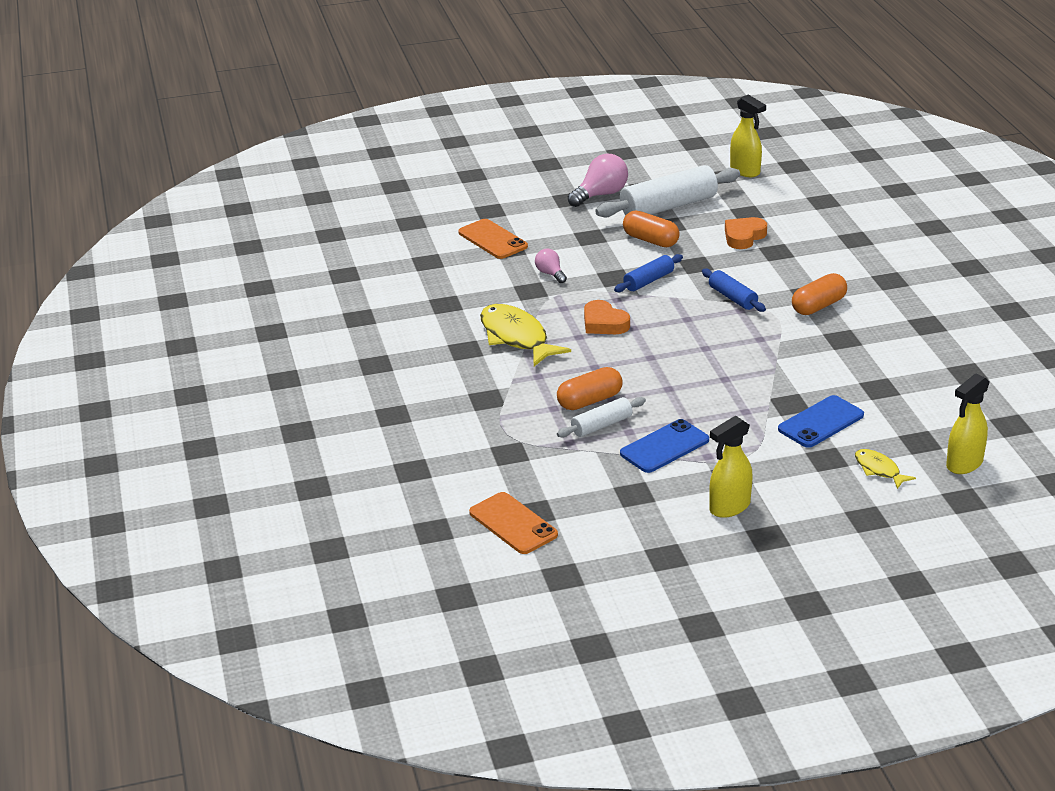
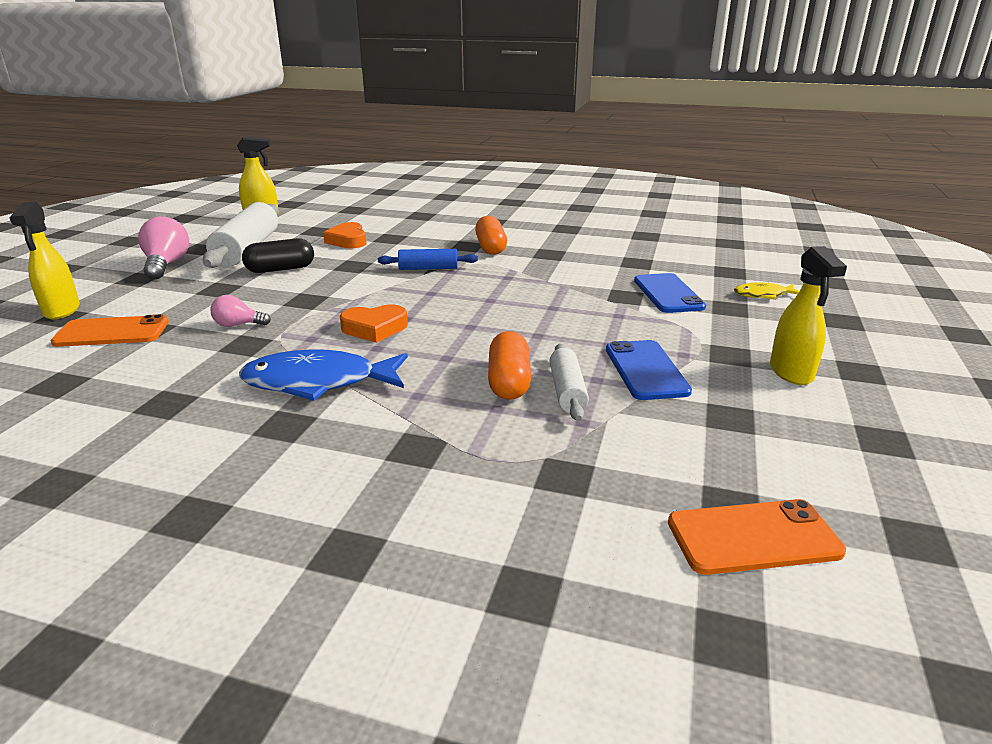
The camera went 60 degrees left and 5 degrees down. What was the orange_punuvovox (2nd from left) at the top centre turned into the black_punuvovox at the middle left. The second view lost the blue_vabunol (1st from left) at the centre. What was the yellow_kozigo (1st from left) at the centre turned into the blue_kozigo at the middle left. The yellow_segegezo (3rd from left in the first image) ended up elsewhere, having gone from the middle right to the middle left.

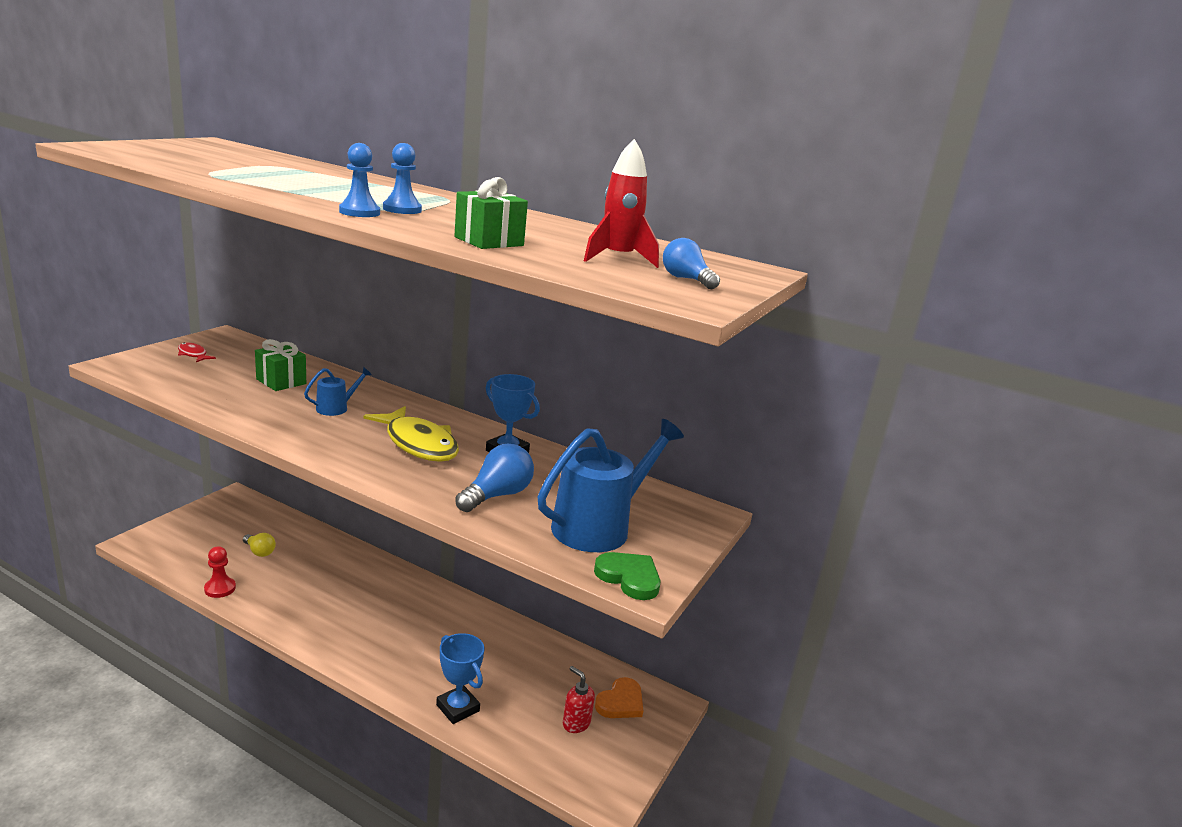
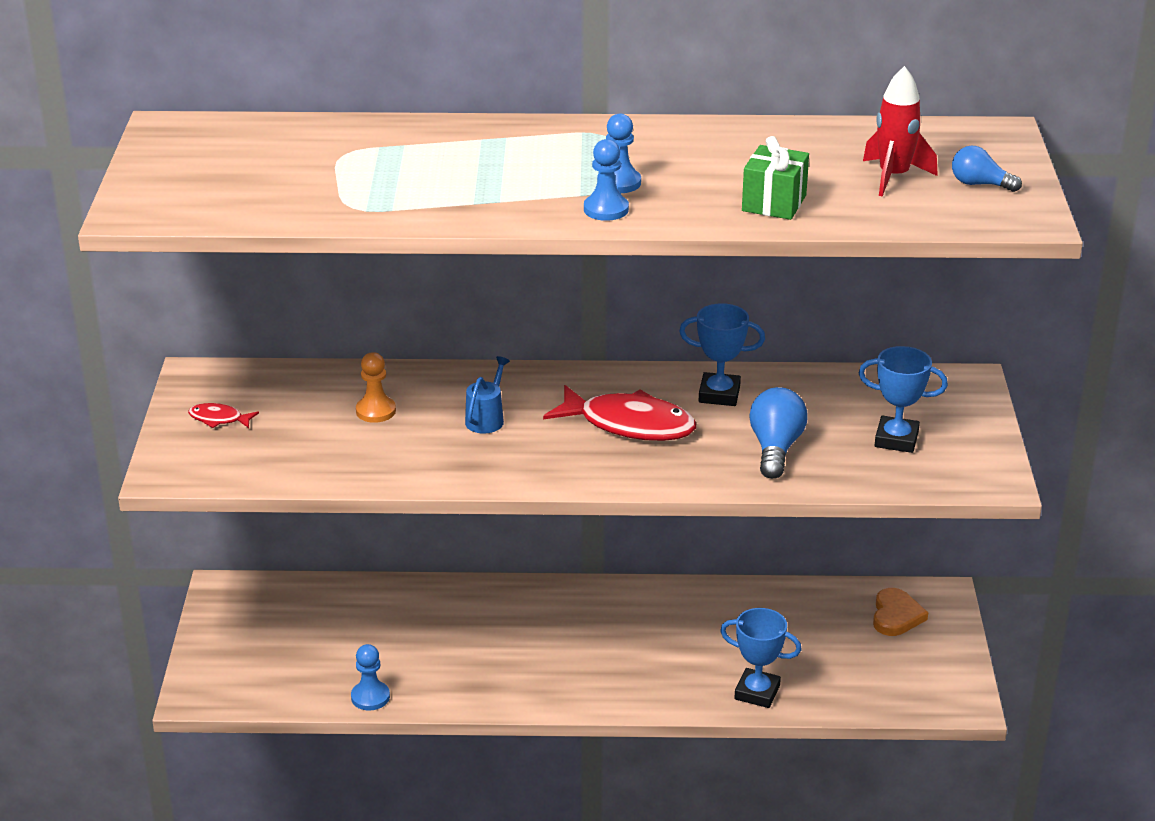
The camera went 25 degrees left and 10 degrees up. Where the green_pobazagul (1st from left) stood at the middle left, the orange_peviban came to stand at the middle left. What was the yellow_kozigo at the centre turned into the red_kozigo (2nd from left) at the centre. Where the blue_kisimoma (2nd from left) stood at the centre, the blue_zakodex (3rd from left) came to stand at the middle right. The second view lost the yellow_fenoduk at the middle left. What was the red_peviban at the bottom left turned into the blue_peviban (1st from left) at the bottom left. The second view lost the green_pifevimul at the bottom centre. The second view lost the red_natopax at the bottom centre.

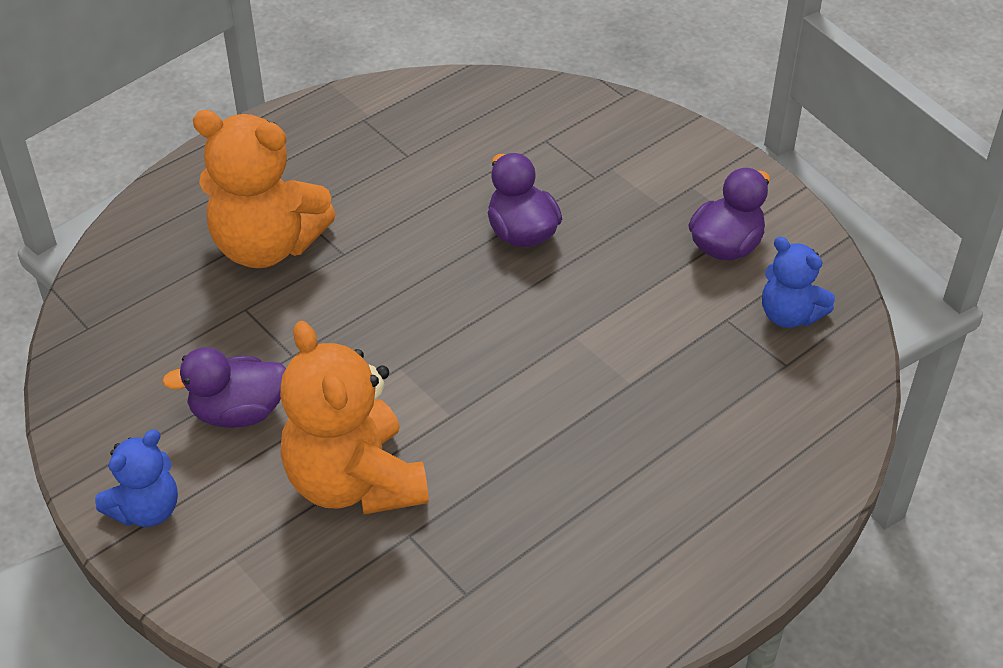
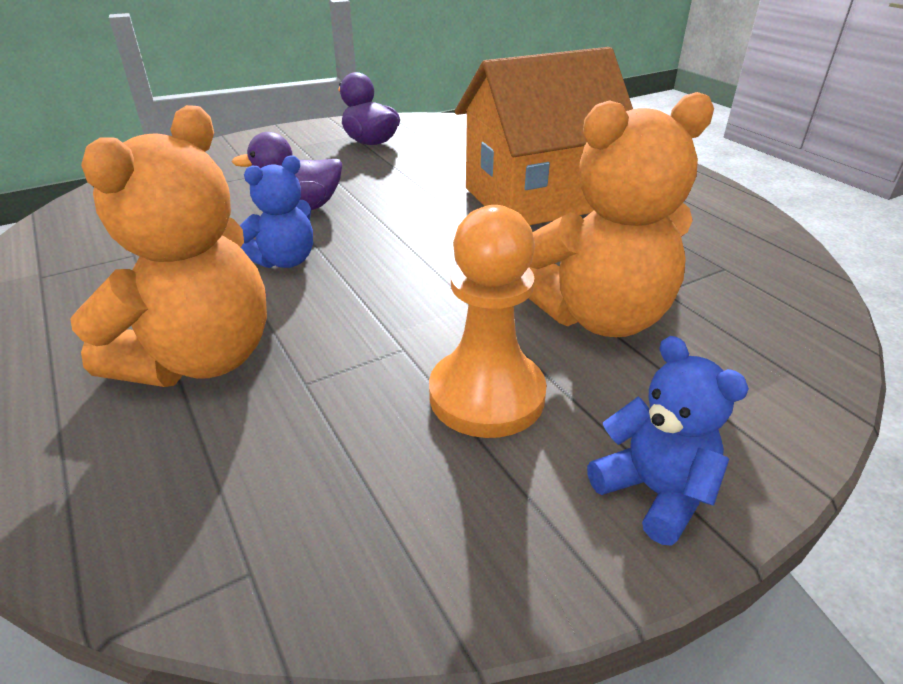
The camera went 80 degrees left and 10 degrees down. The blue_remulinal (2nd from left in the first image) ended up elsewhere, having gone from the middle right to the top left. Where the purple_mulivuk (1st from left) stood at the middle left, the orange_peviban came to stand at the centre. The second view gained the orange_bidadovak at the top centre.

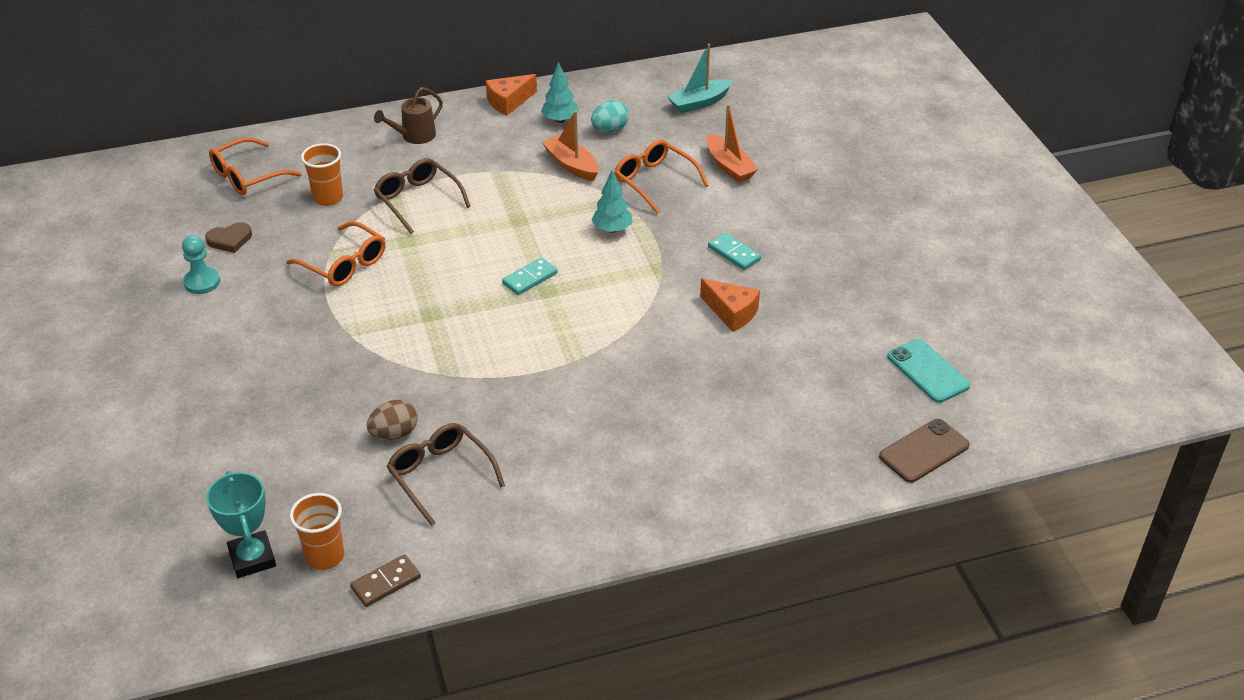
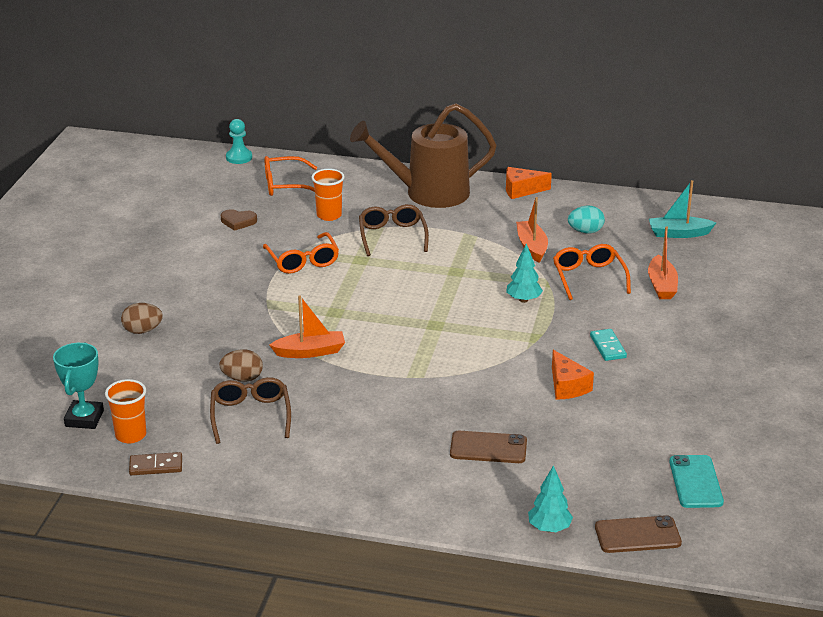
The camera went 30 degrees right and 10 degrees down. The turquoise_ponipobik (1st from left in the first image) ended up elsewhere, having gone from the top centre to the bottom right. The size of the brown_kisimoma at the top left changed by a factor of 2.17. The turquoise_peviban ended up elsewhere, having gone from the middle left to the top left. The second view lost the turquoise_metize (1st from left) at the centre. The second view gained the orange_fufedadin (1st from left) at the centre. The second view gained the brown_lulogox (1st from left) at the middle left. The second view gained the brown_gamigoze (1st from left) at the bottom centre.

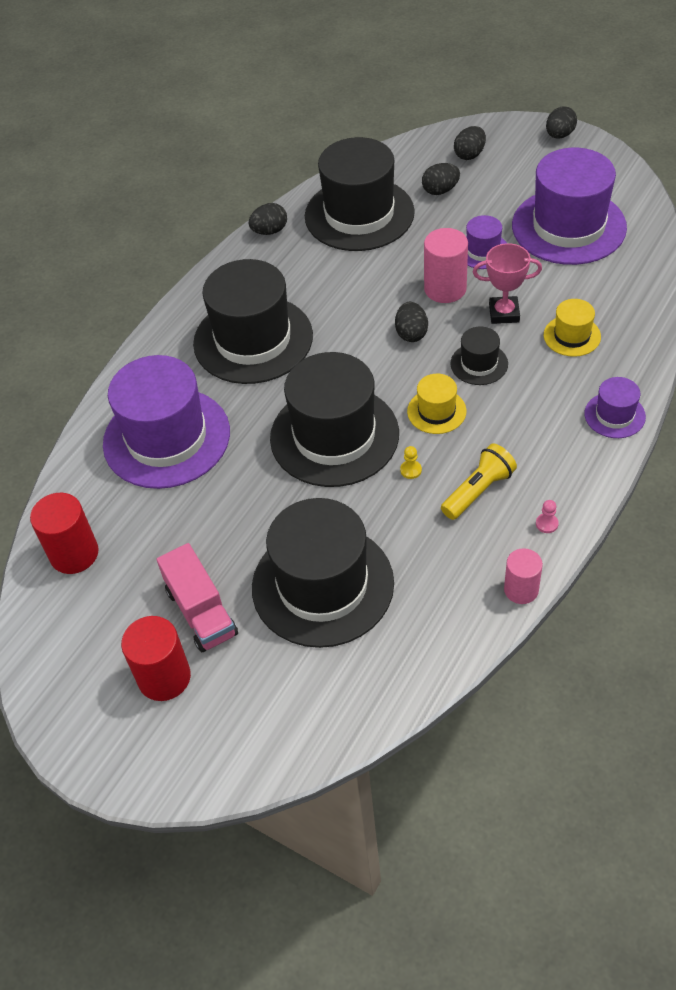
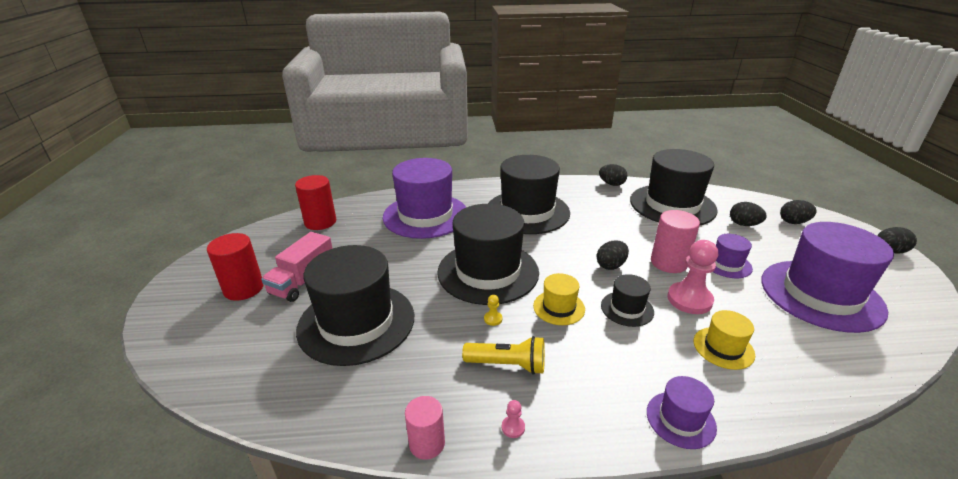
The camera went 50 degrees right and 20 degrees down. Where the pink_zakodex stood at the top right, the pink_peviban (2nd from left) came to stand at the middle right.

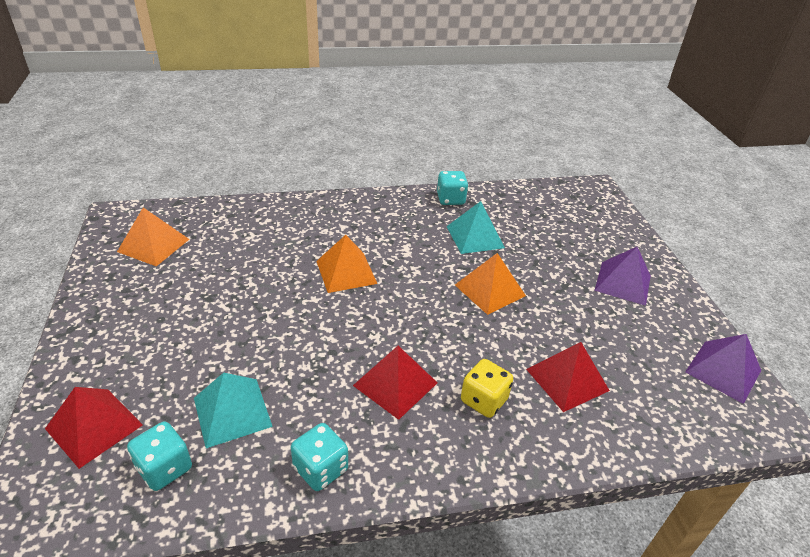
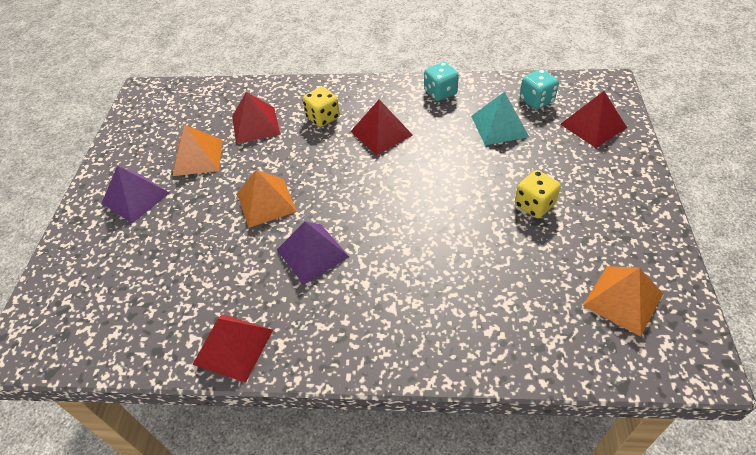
The camera went 160 degrees left and 10 degrees up. Where the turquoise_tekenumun (3rd from left) stood at the centre, the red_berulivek (1st from left) came to stand at the bottom left. The second view lost the turquoise_berulivek (2nd from left) at the centre. The orange_berulivek (2nd from left in the first image) ended up elsewhere, having gone from the centre to the top left. The purple_berulivek (2nd from left) ended up elsewhere, having gone from the middle right to the centre. The second view gained the yellow_tekenumun (2nd from left) at the middle right.

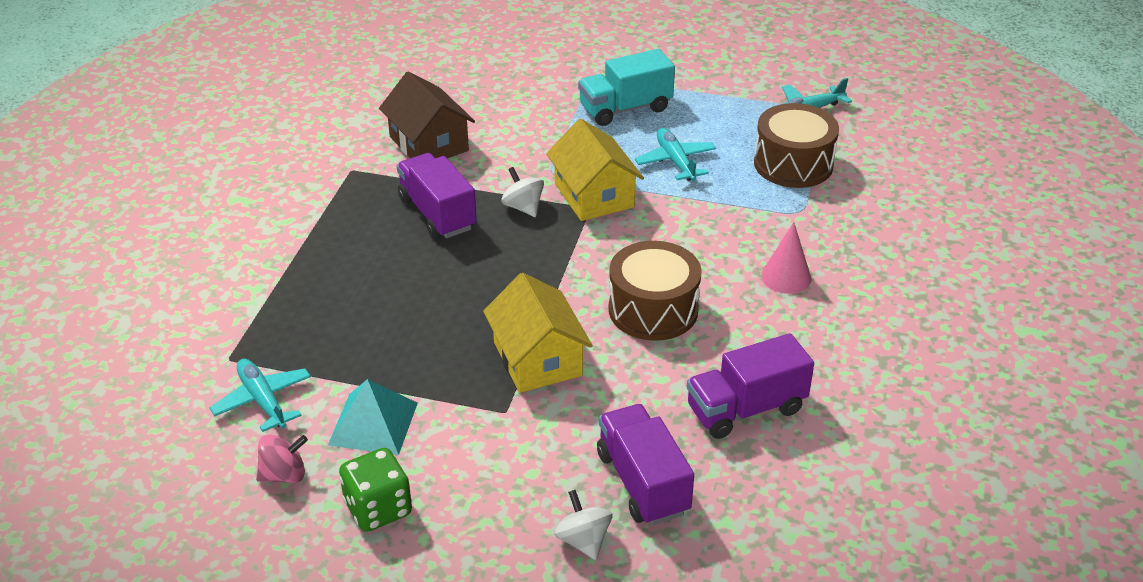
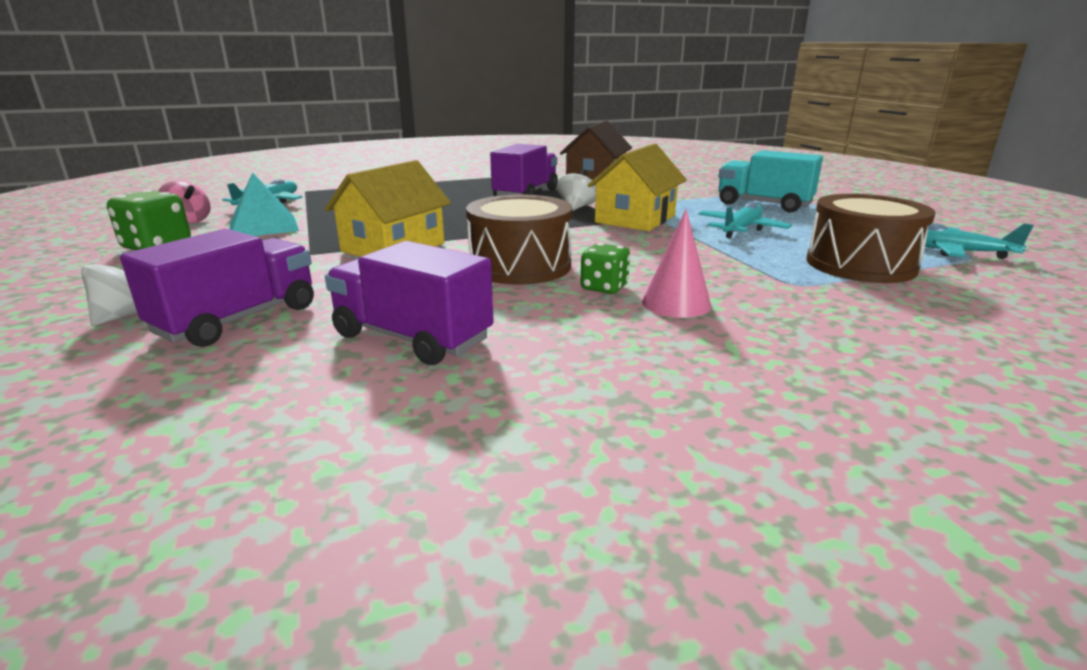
The camera went 55 degrees right and 15 degrees down. The second view gained the green_tekenumun (2nd from left) at the centre.

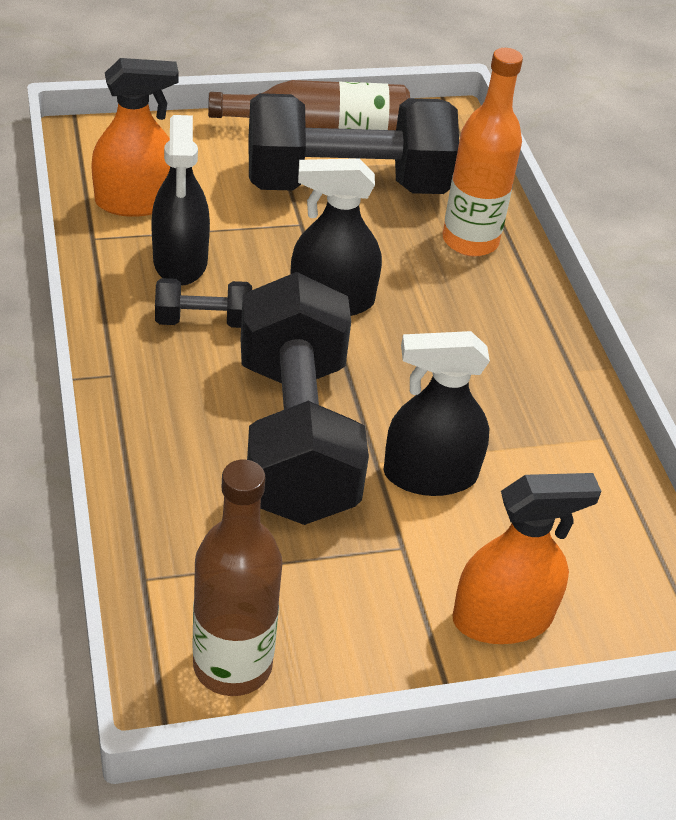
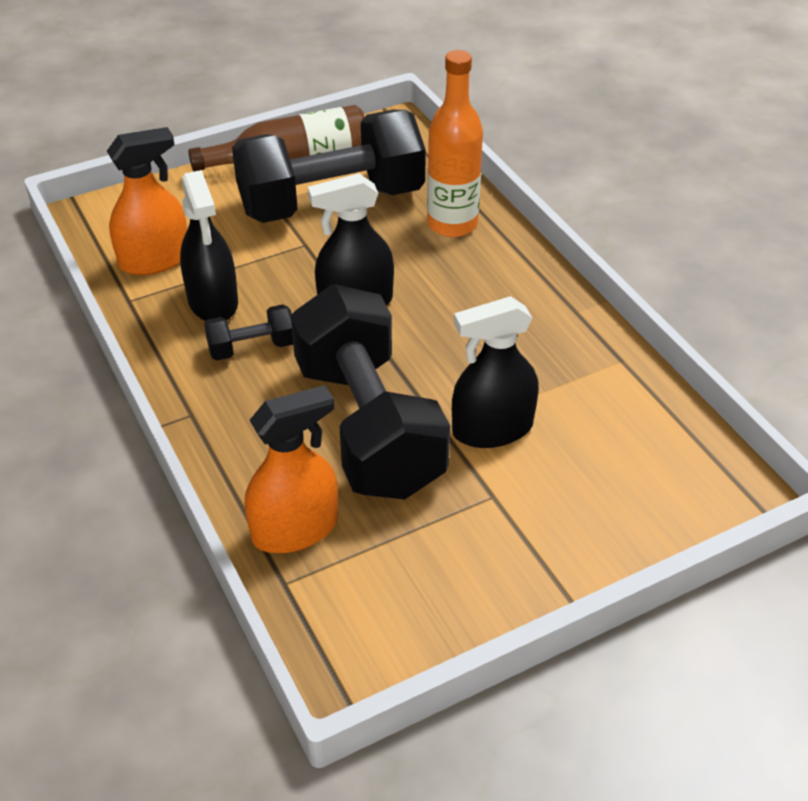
The camera went 10 degrees left and 0 degrees up. The second view lost the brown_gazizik (1st from left) at the bottom centre. The orange_segegezo (2nd from left) ended up elsewhere, having gone from the bottom right to the centre.

